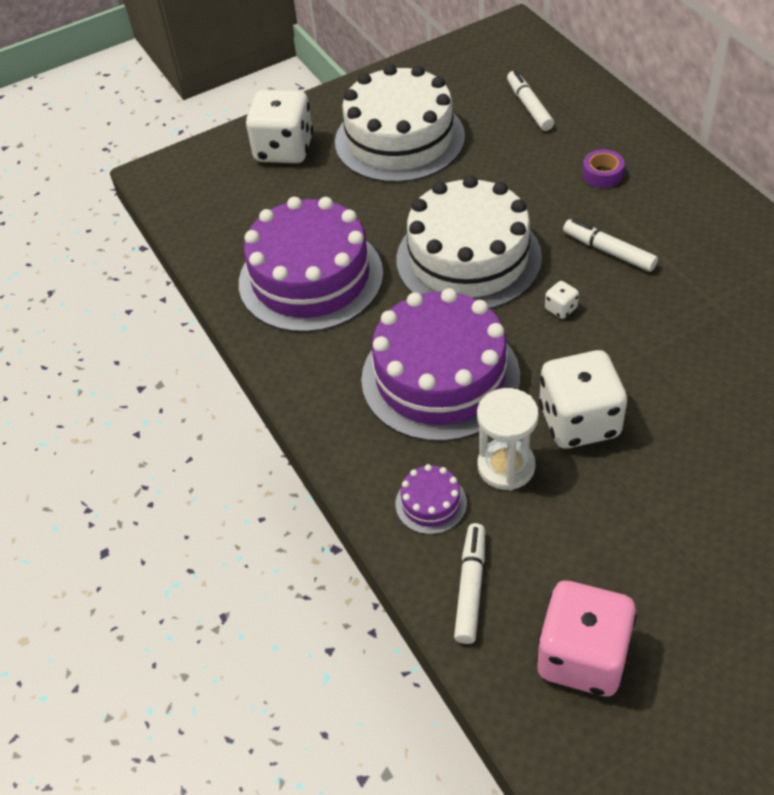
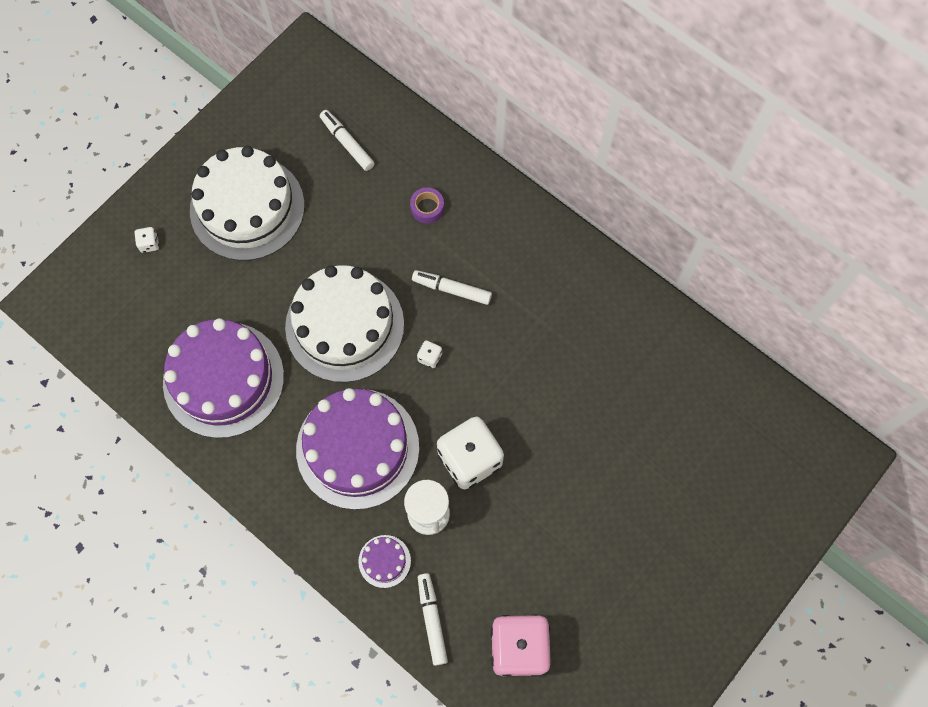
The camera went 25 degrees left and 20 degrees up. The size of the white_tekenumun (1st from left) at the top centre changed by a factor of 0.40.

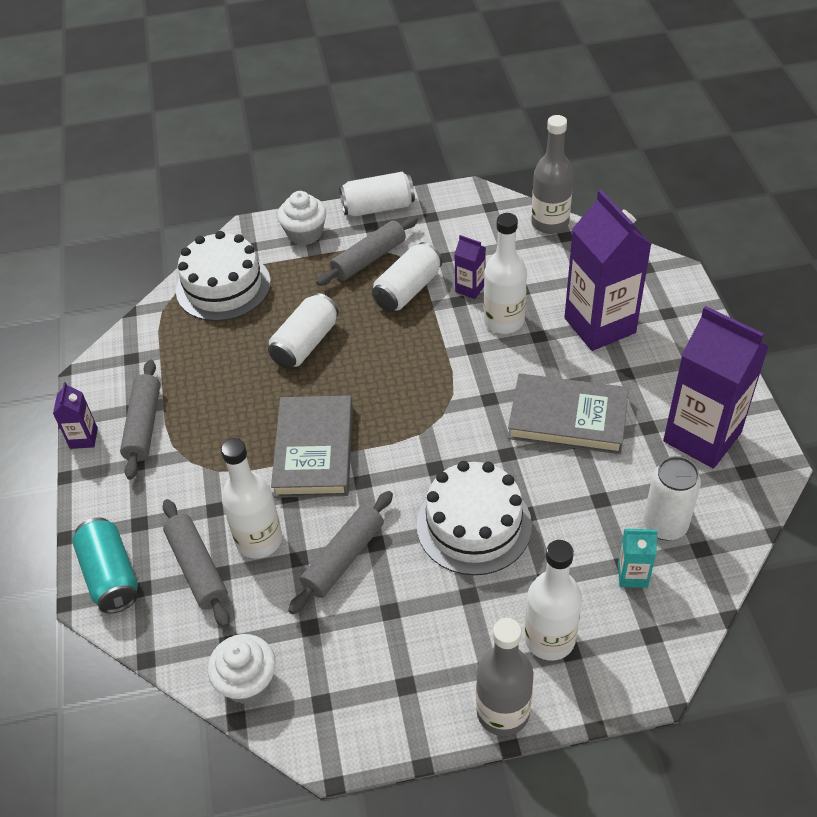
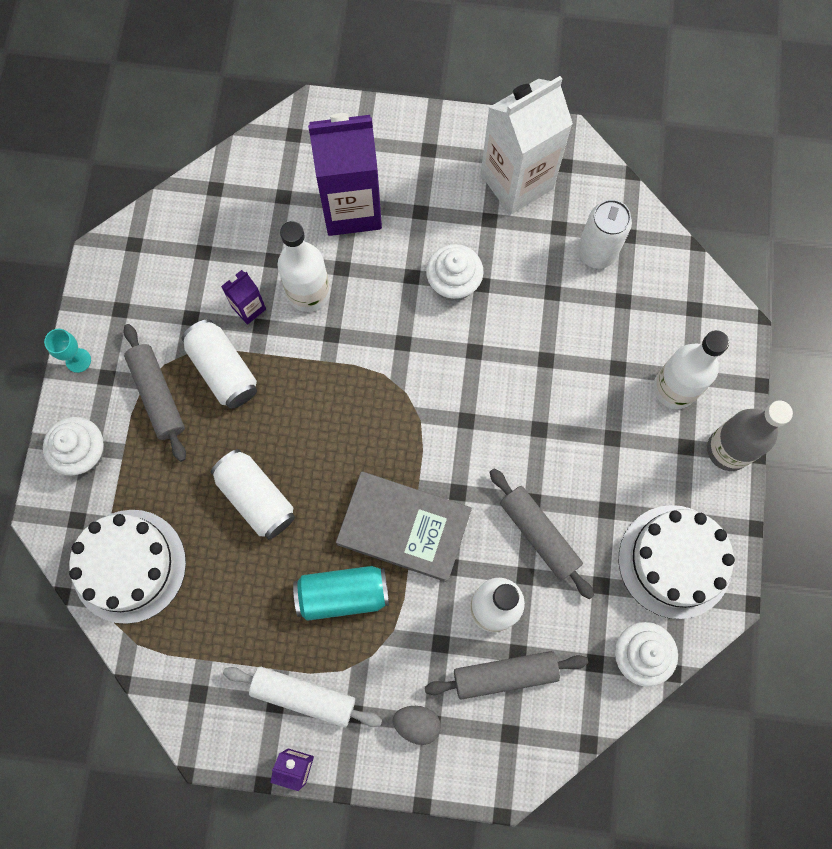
The camera went 75 degrees left and 25 degrees up. The second view lost the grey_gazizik (2nd from left) at the top right. Where the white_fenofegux (2nd from left) stood at the top centre, the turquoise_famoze came to stand at the middle left. What was the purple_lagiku (4th from left) at the middle right turned into the white_lagiku at the top centre. What was the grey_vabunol (1st from left) at the middle left turned into the white_vabunol at the bottom centre. Where the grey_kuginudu (2nd from left) stood at the middle right, the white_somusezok (2nd from left) came to stand at the top centre. The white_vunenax (2nd from left) ended up elsewhere, having gone from the centre to the middle right. The turquoise_fenofegux ended up elsewhere, having gone from the bottom left to the bottom centre. The second view lost the turquoise_lagiku at the bottom right. The second view gained the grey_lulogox at the bottom centre.

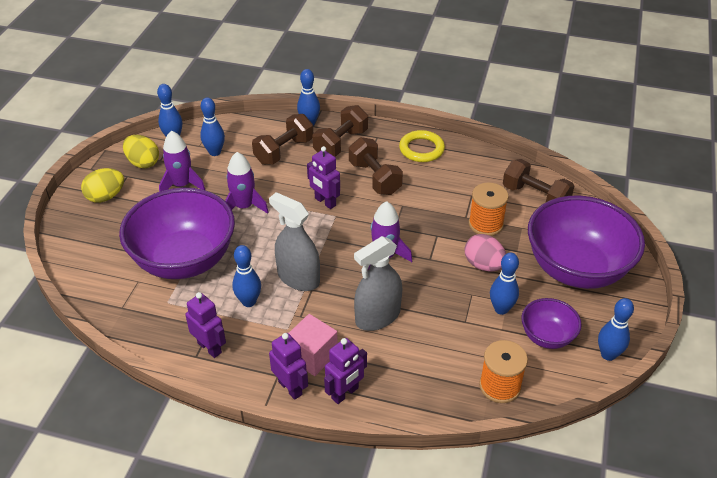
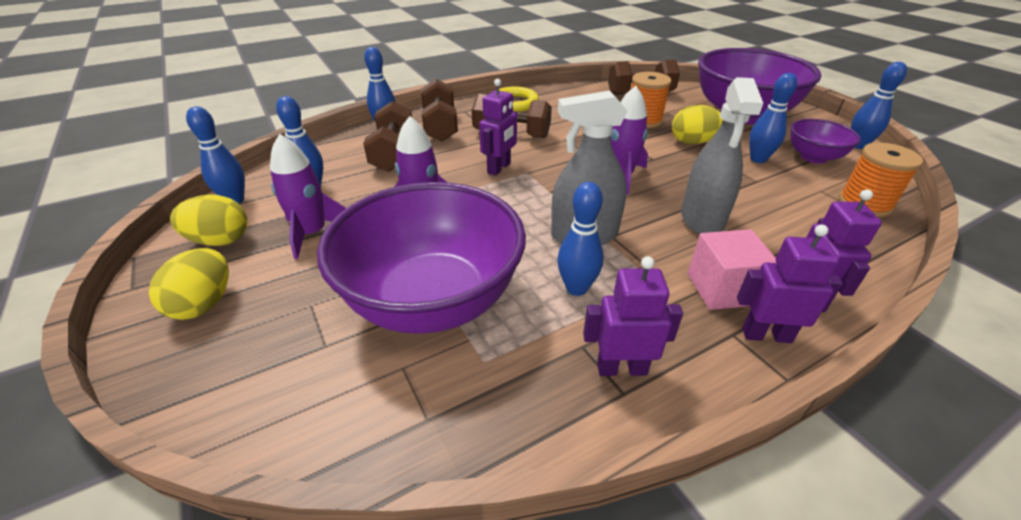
The camera went 45 degrees left and 5 degrees down. The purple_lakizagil (3rd from left in the first image) at the centre ended up facing another way, 60 degrees counterclockwise from before. What was the pink_lulogox at the middle right turned into the yellow_lulogox (3rd from left) at the top right.

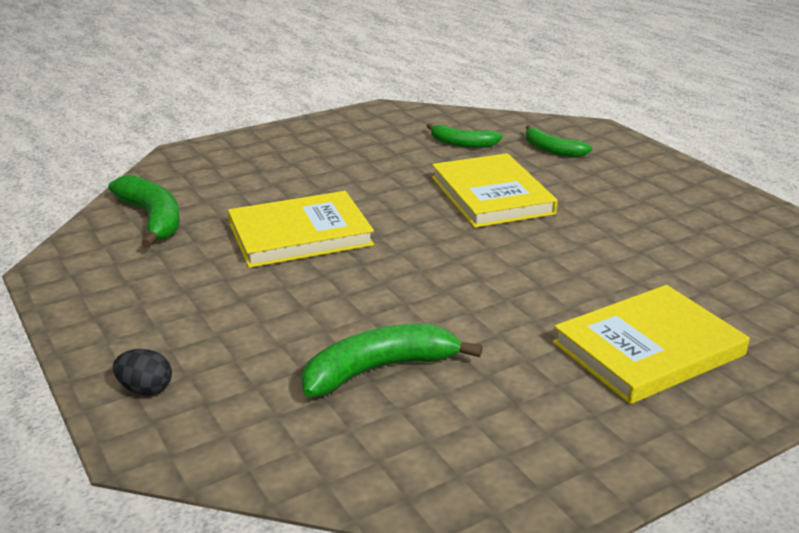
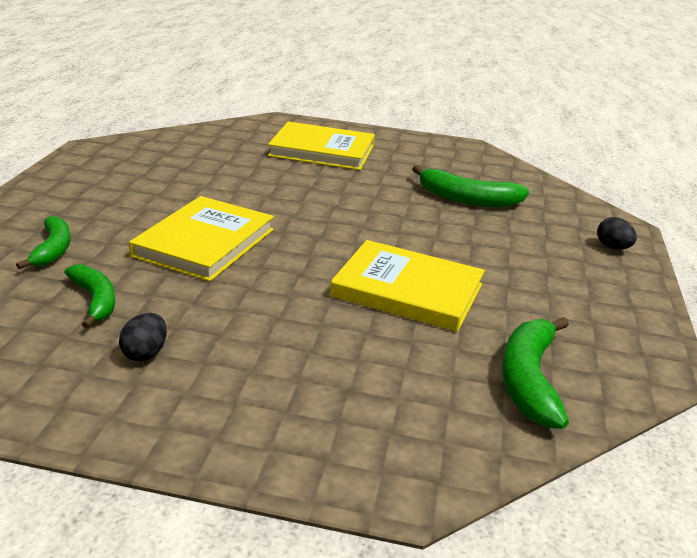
The camera went 140 degrees left and 0 degrees up. The second view gained the black_lulogox (1st from left) at the middle left.

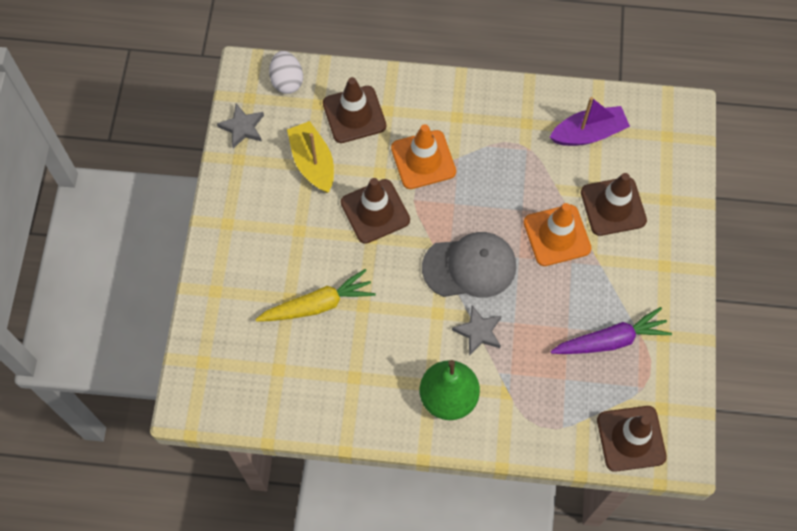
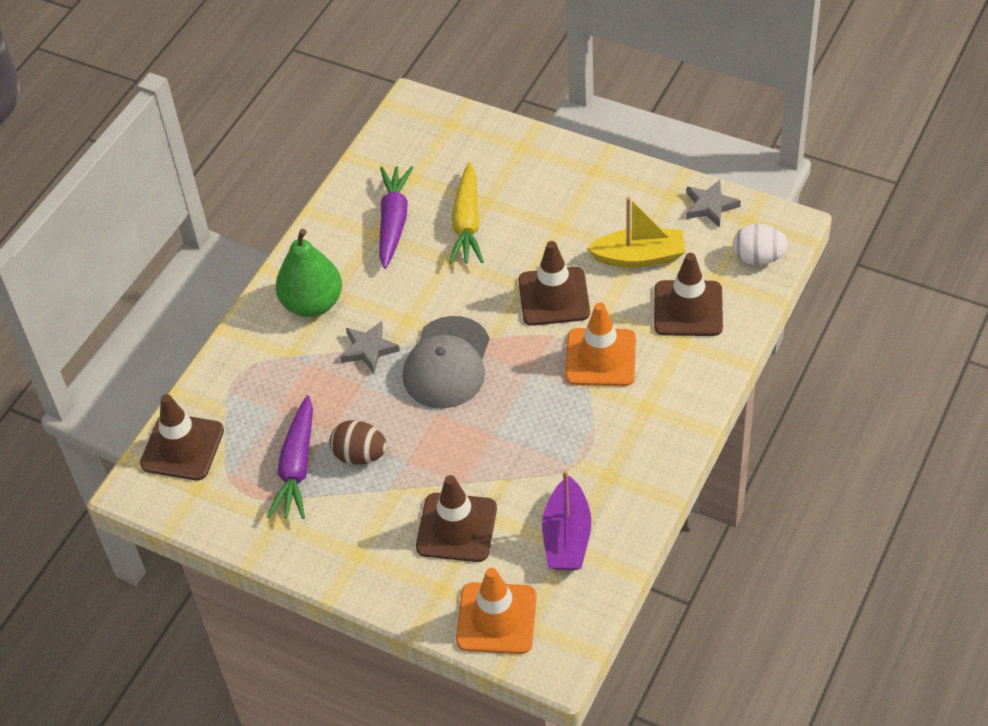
The camera went 115 degrees right and 15 degrees down. The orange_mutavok (2nd from left in the first image) ended up elsewhere, having gone from the middle right to the bottom centre. The second view gained the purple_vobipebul (2nd from left) at the top centre. The second view gained the brown_lulogox at the centre.

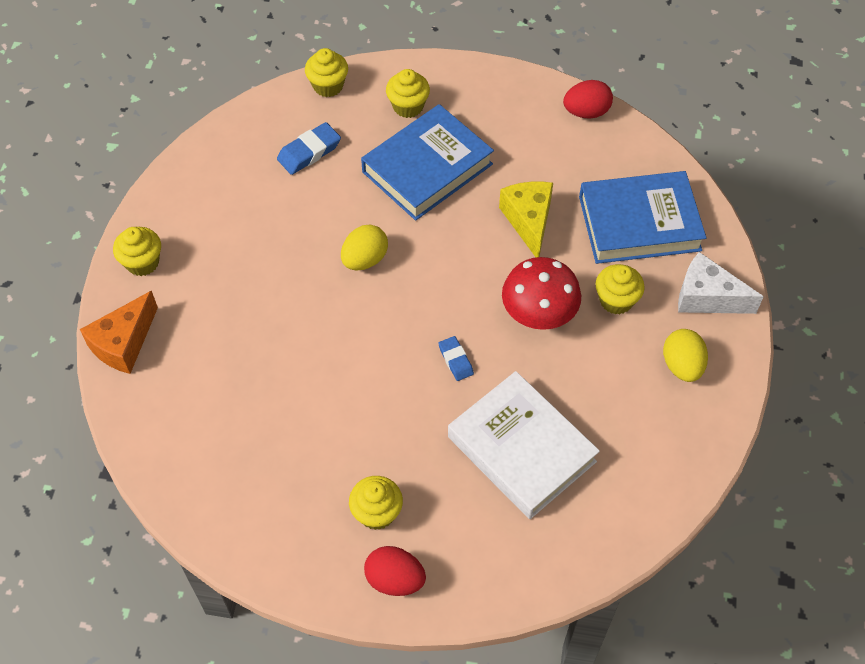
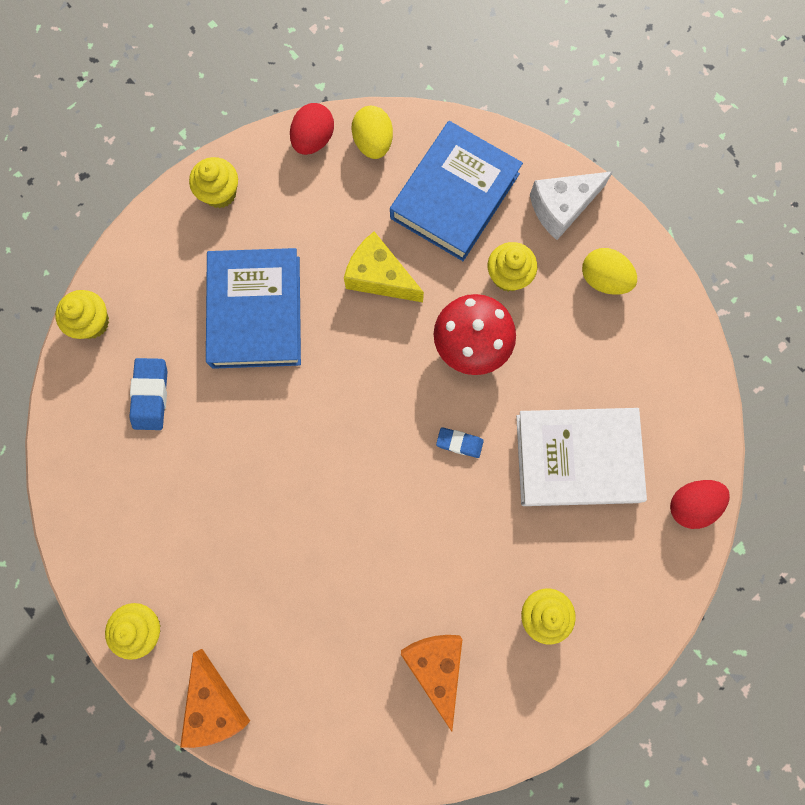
The camera went 50 degrees left and 20 degrees up. The yellow_somusezok (4th from left in the first image) ended up elsewhere, having gone from the top centre to the top left. The yellow_lulogox (1st from left) ended up elsewhere, having gone from the centre to the top centre. The red_lulogox (1st from left in the first image) ended up elsewhere, having gone from the bottom centre to the middle right. The second view gained the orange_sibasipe (2nd from left) at the bottom centre.

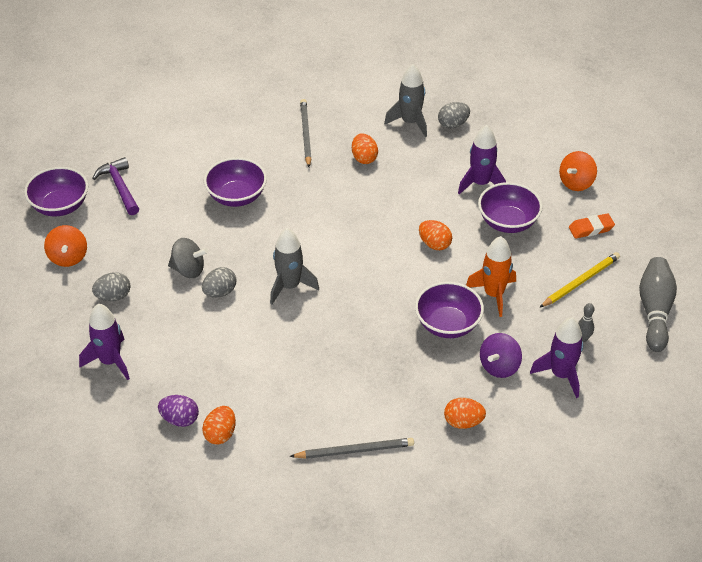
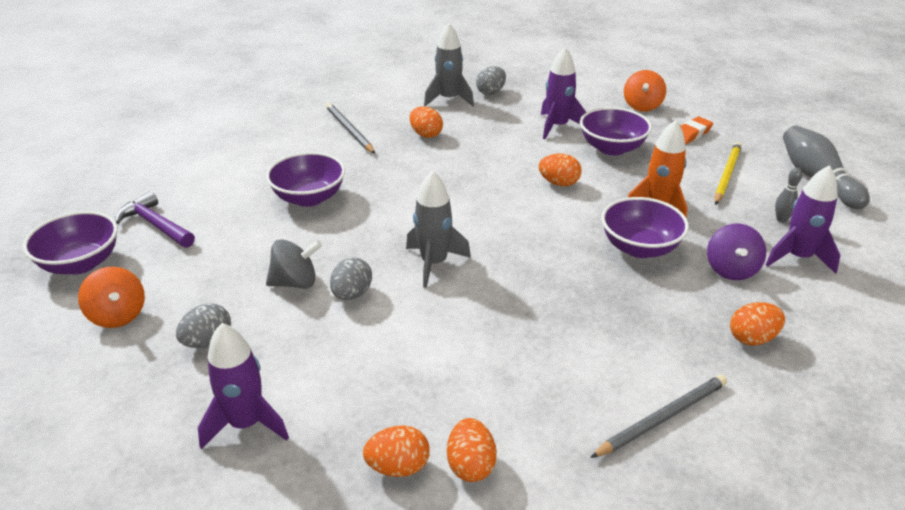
The camera went 25 degrees left and 10 degrees down. What was the purple_lulogox at the bottom left turned into the orange_lulogox (1st from left) at the bottom centre.

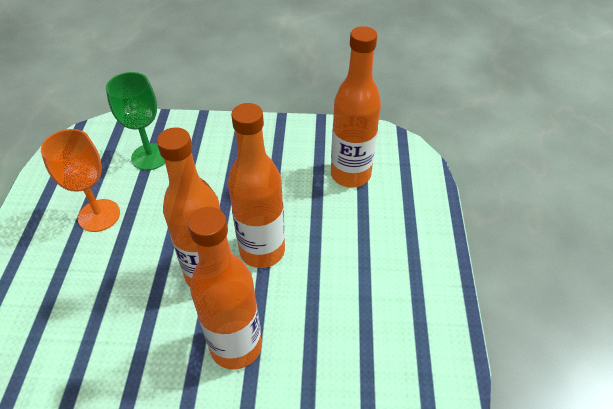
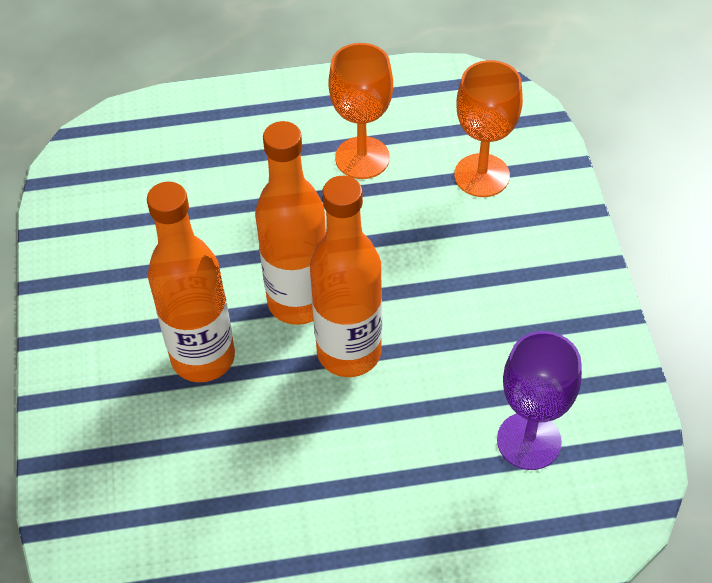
The camera went 80 degrees right and 5 degrees up. Where the orange_gazizik (4th from left) stood at the top centre, the purple_famoze came to stand at the bottom right. What was the green_famoze at the top left turned into the orange_famoze (2nd from left) at the top right.

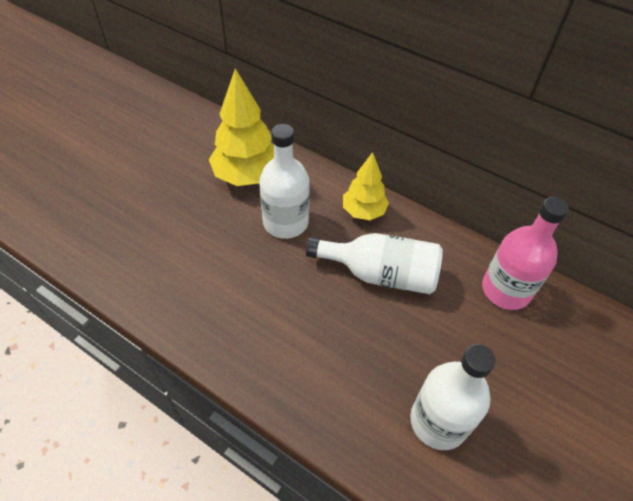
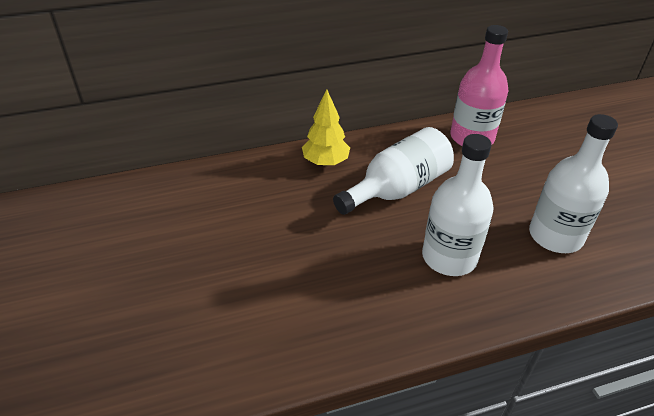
The camera went 50 degrees left and 10 degrees down. The second view lost the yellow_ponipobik (1st from left) at the top centre. The white_gazizik (1st from left in the first image) ended up elsewhere, having gone from the centre to the middle right.

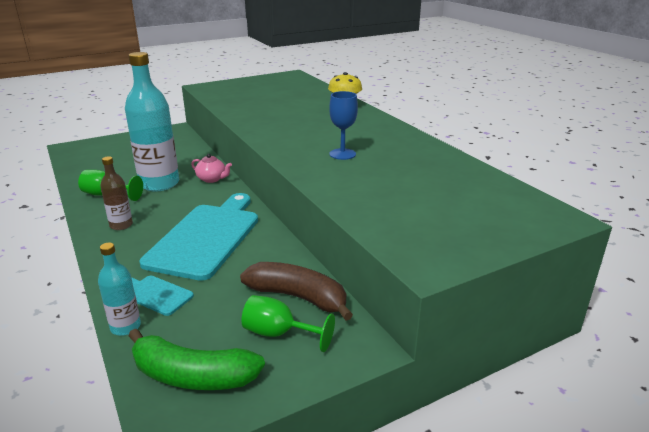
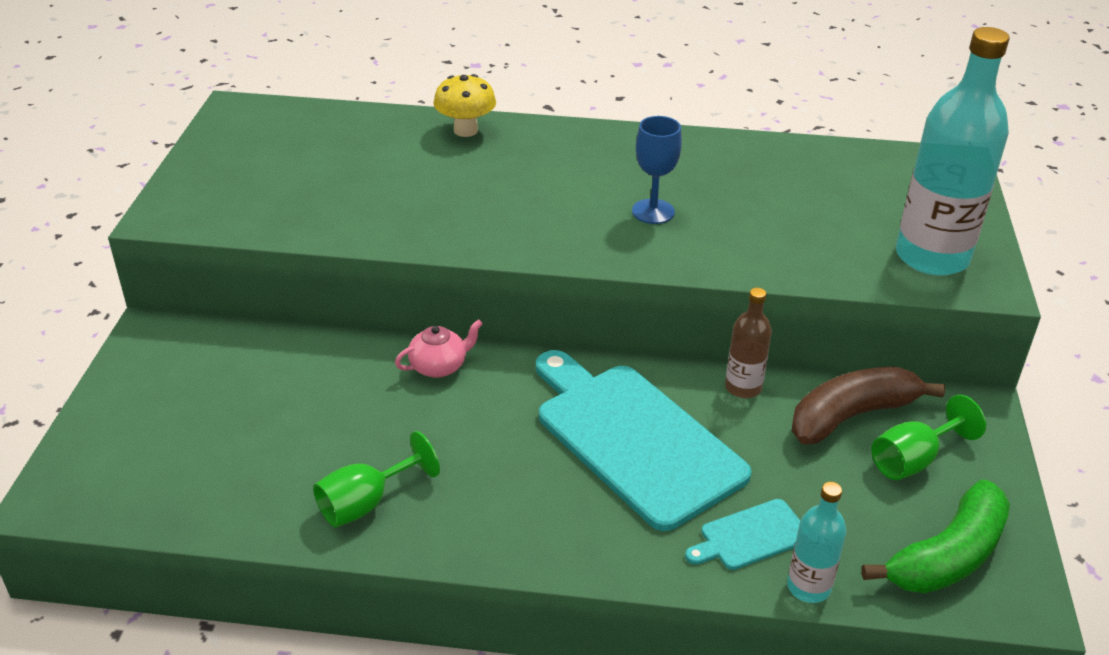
The camera went 55 degrees left and 10 degrees up. The turquoise_gazizik (2nd from left) ended up elsewhere, having gone from the top left to the top right. The brown_gazizik ended up elsewhere, having gone from the middle left to the middle right.

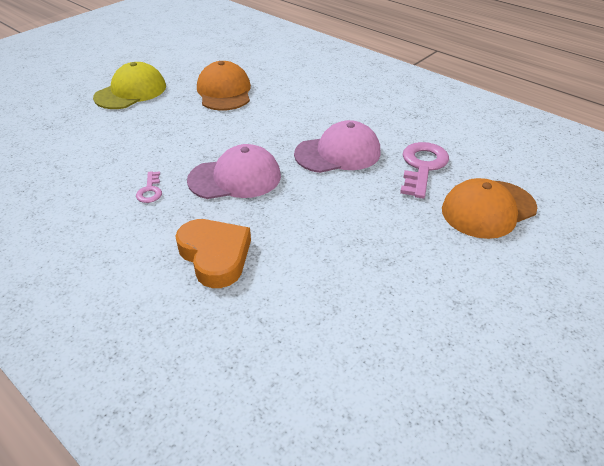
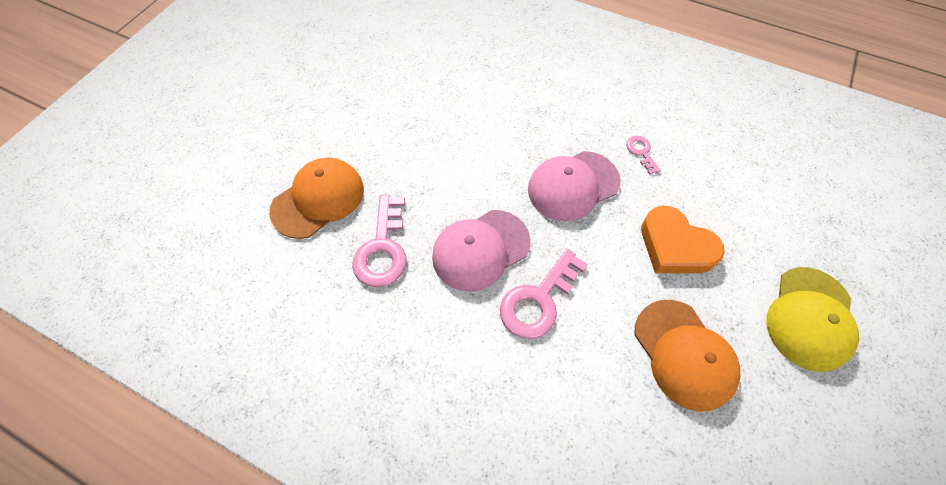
The camera went 165 degrees right and 20 degrees up. The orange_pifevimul ended up elsewhere, having gone from the centre to the middle right. The second view gained the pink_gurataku (2nd from left) at the centre.

